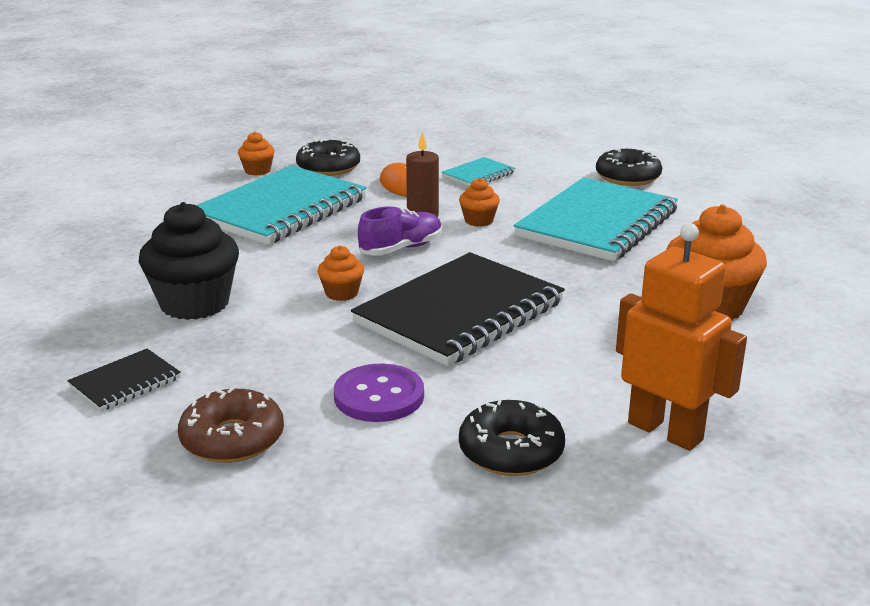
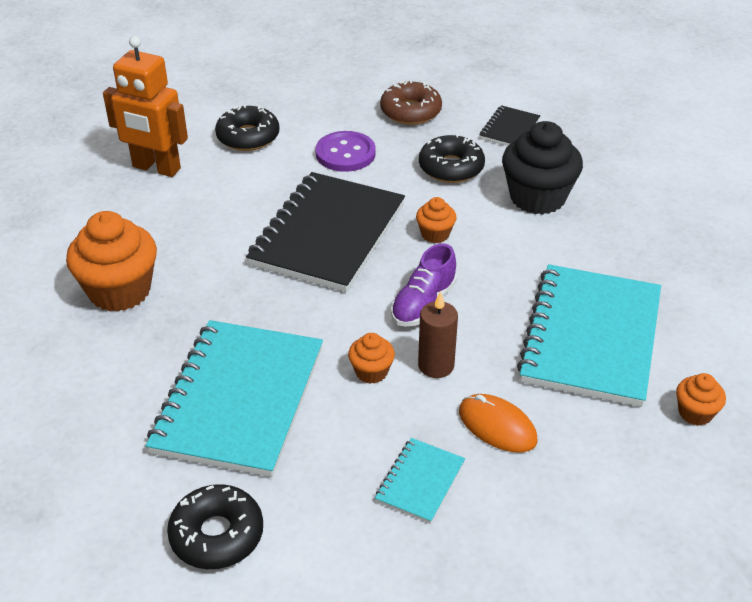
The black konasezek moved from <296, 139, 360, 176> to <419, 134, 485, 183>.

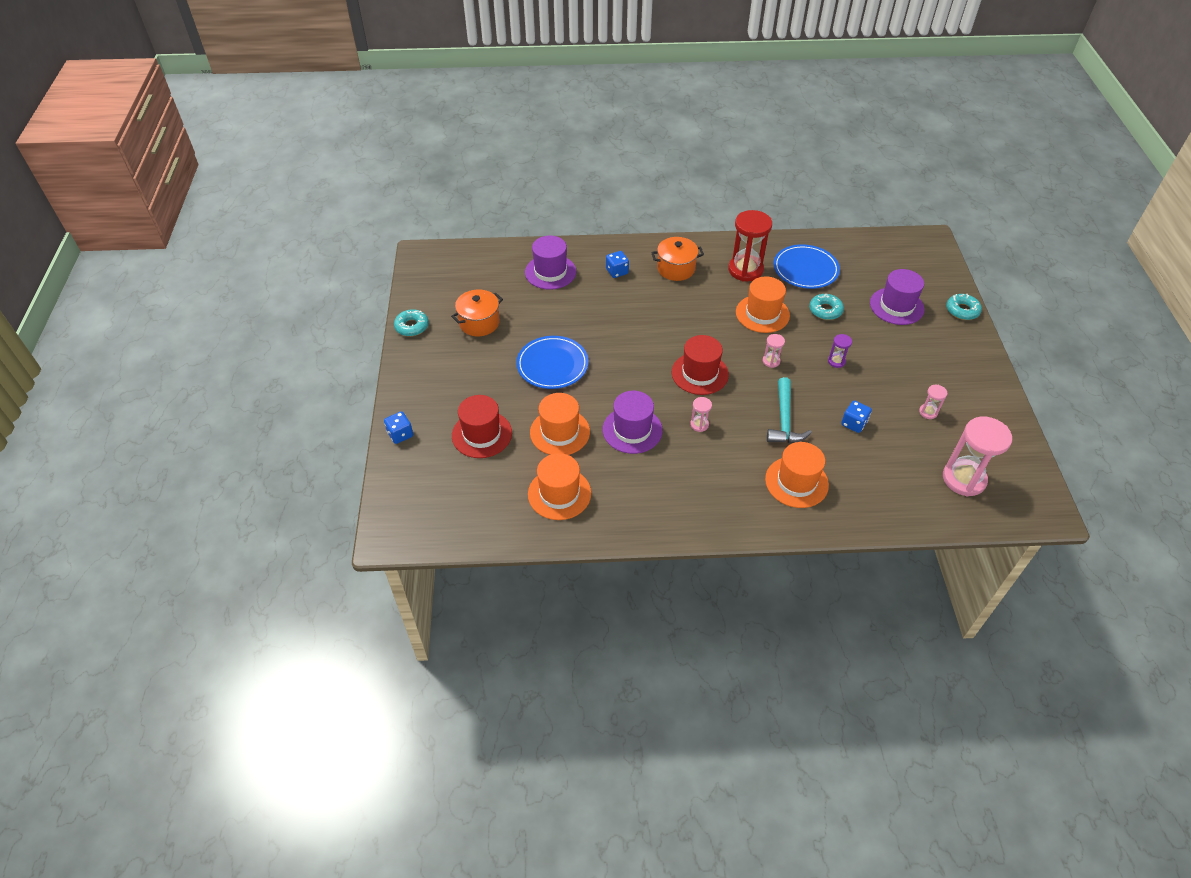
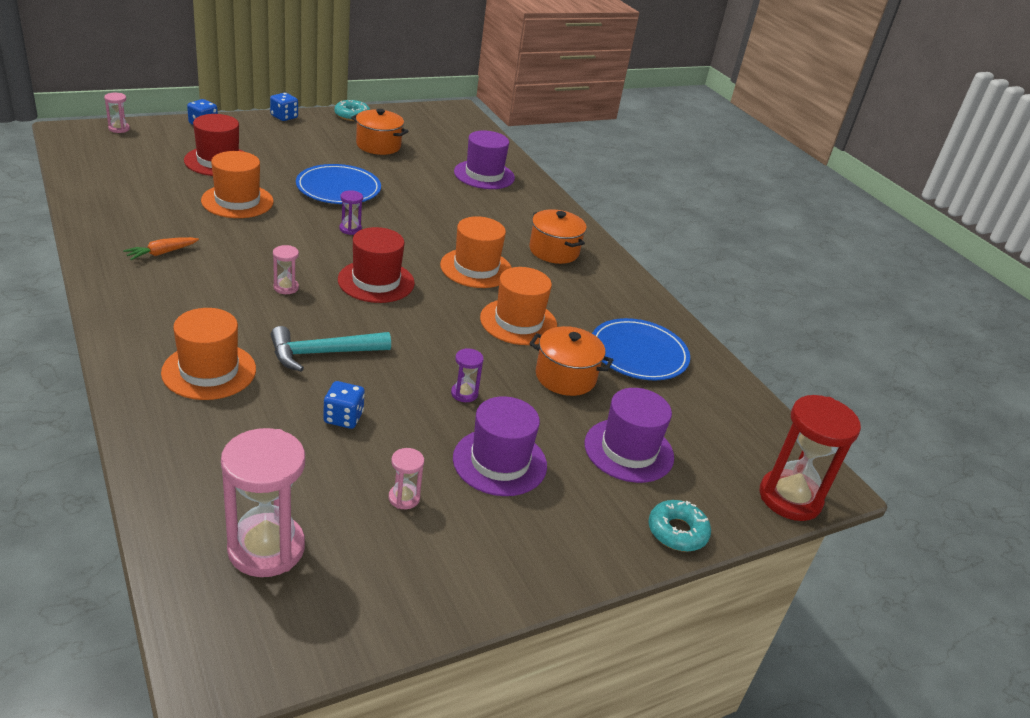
The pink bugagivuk moved from <763, 334, 785, 368> to <104, 93, 130, 133>.
The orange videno at <123, 237, 199, 260> appeared.
The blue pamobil moved from <606, 251, 629, 278> to <270, 93, 298, 121>.
The purple bugagivuk at <340, 190, 363, 235> appeared.
The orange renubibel moved from <528, 453, 591, 520> to <440, 216, 512, 288>.
The purple renubibel moved from <603, 391, 663, 454> to <453, 396, 547, 496>.
The turquoise konasezek at <809, 294, 844, 320> was replaced by the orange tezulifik at <529, 326, 613, 396>.
The red bugagivuk moved from <728, 210, 772, 281> to <760, 395, 861, 521>.

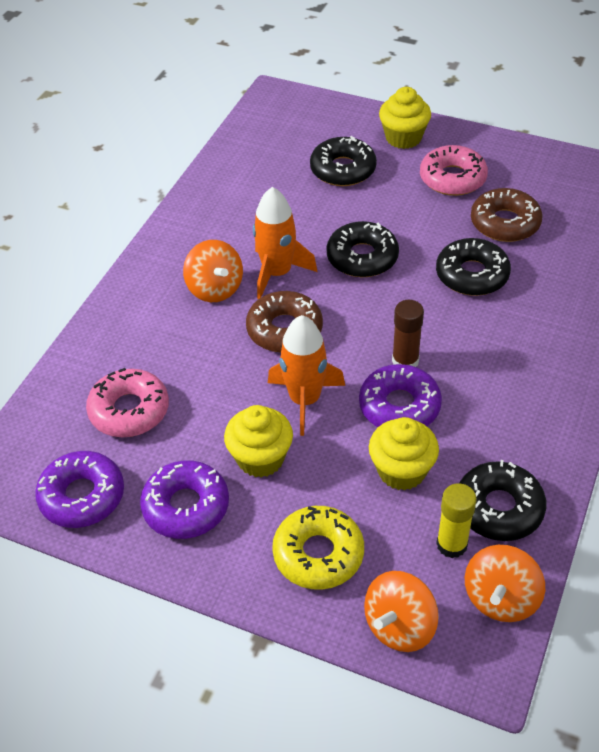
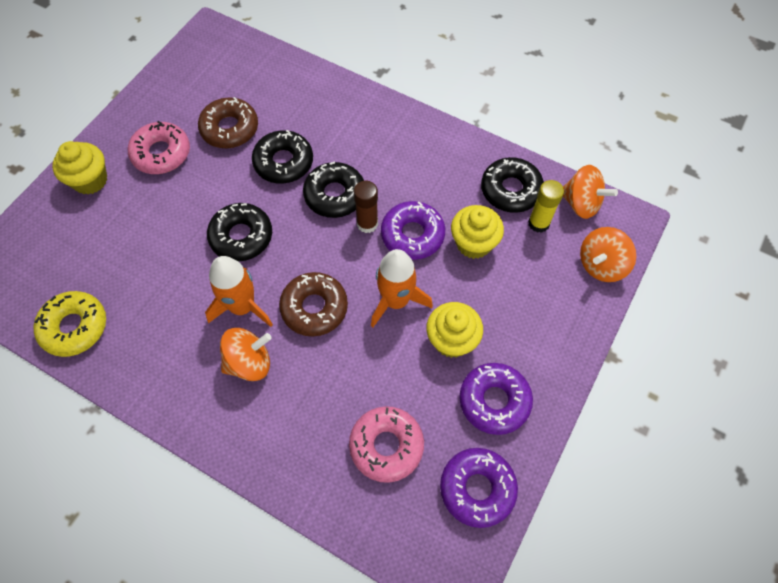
The yellow konasezek moved from <272, 506, 364, 590> to <33, 291, 106, 357>.
The black konasezek moved from <310, 136, 377, 186> to <303, 161, 364, 218>.
The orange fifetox at <364, 571, 439, 652> turned 90 degrees clockwise.

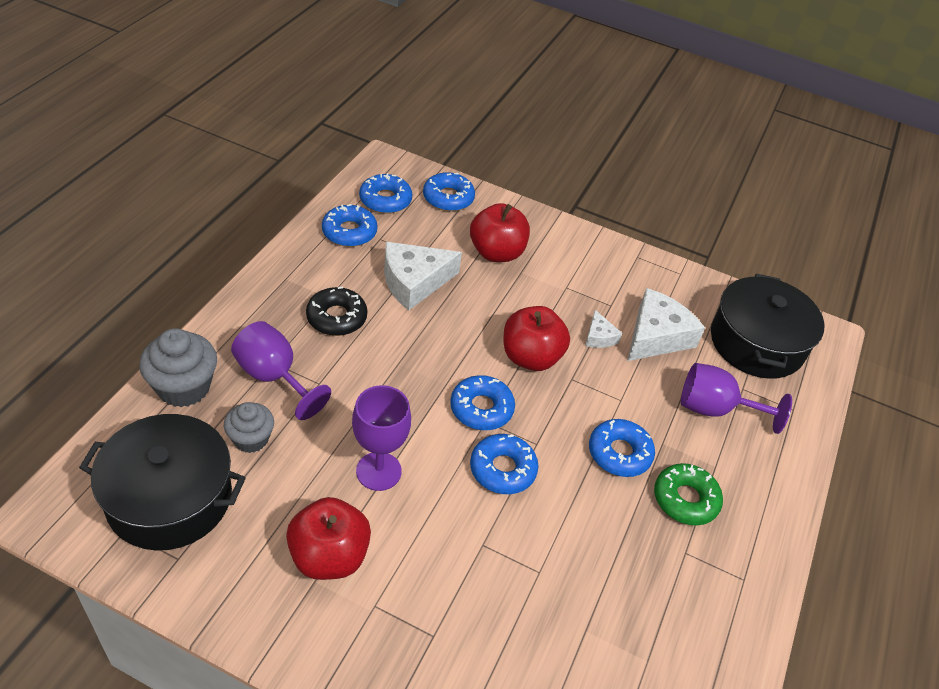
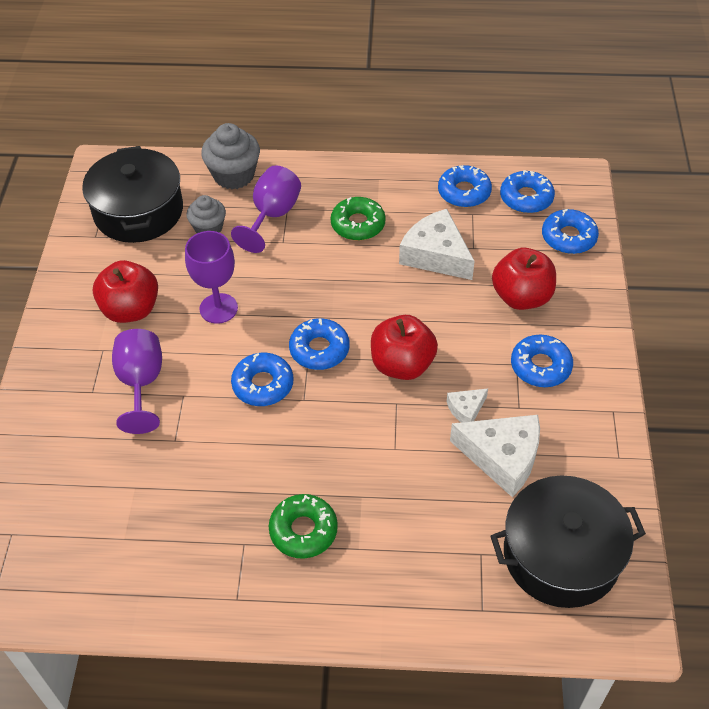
The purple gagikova moved from <681, 363, 792, 434> to <112, 329, 162, 434>.
The black konasezek at <306, 286, 367, 336> became the green konasezek at <331, 197, 386, 241>.
The blue konasezek moved from <589, 419, 655, 477> to <511, 335, 573, 387>.

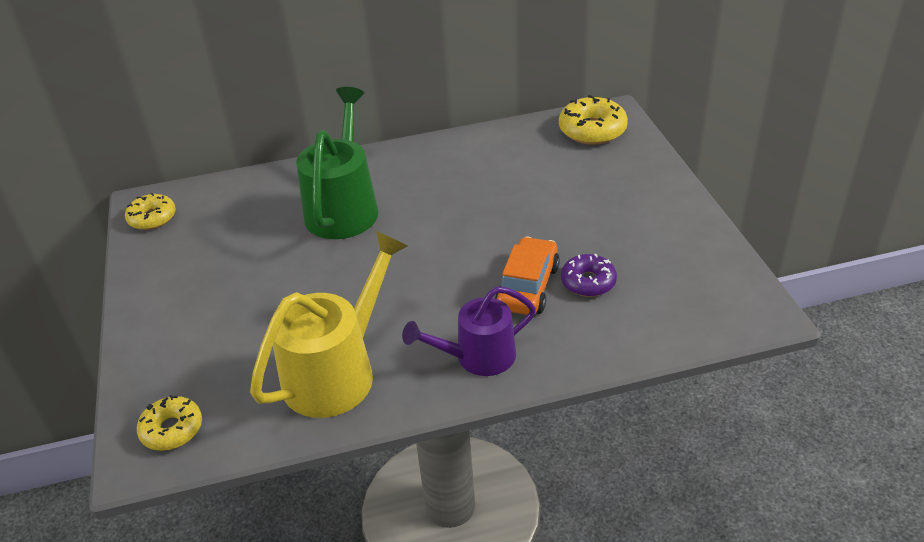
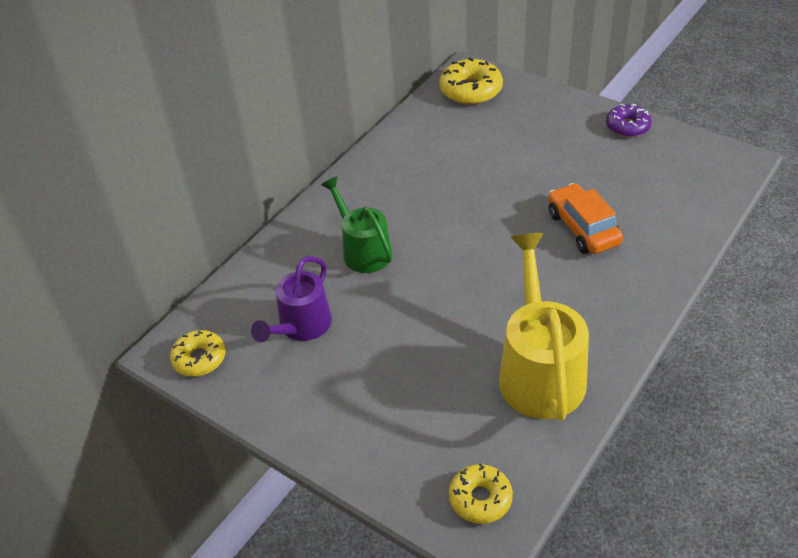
The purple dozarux moved from <402, 286, 536, 376> to <251, 256, 332, 342>.
The green dozarux at <296, 87, 379, 239> changed to 0.65 times the size.
The purple konasezek moved from <561, 254, 617, 297> to <606, 104, 652, 137>.

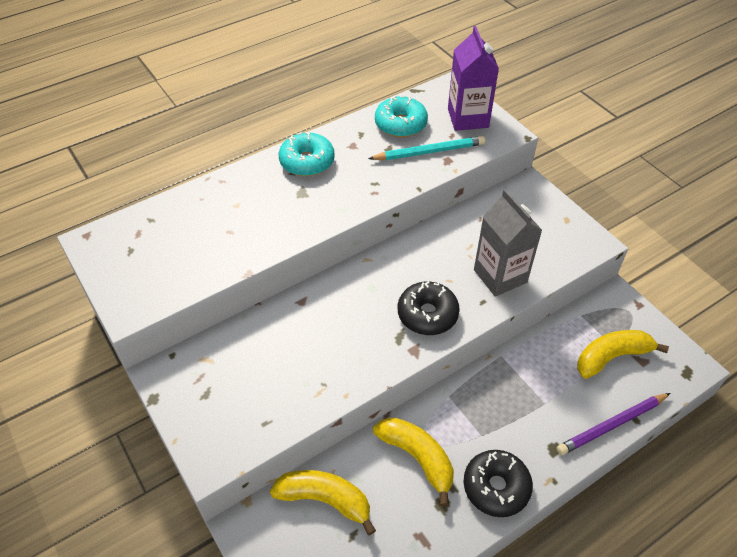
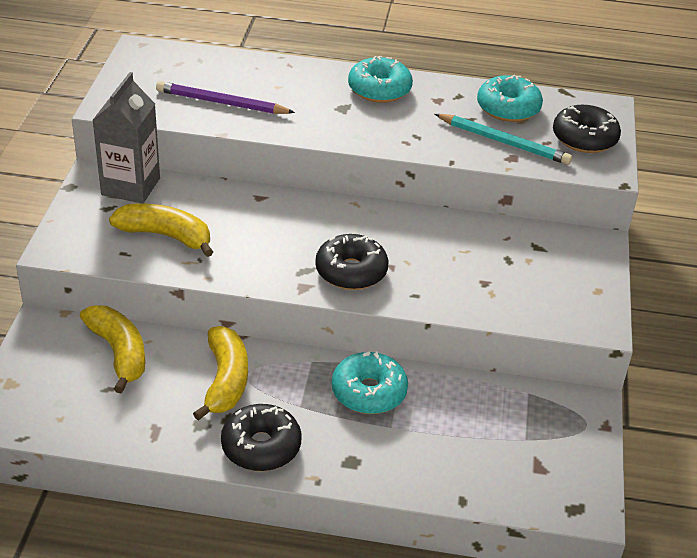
The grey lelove moved from <474, 189, 542, 297> to <93, 72, 160, 204>.
The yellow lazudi moved from <577, 330, 669, 379> to <109, 203, 213, 257>.
The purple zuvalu moved from <557, 393, 670, 455> to <156, 81, 295, 114>.
The turquoise konasezek at <332, 352, 408, 414> appeared.
The purple lelove at <448, 26, 499, 131> was replaced by the black konasezek at <553, 105, 621, 153>.

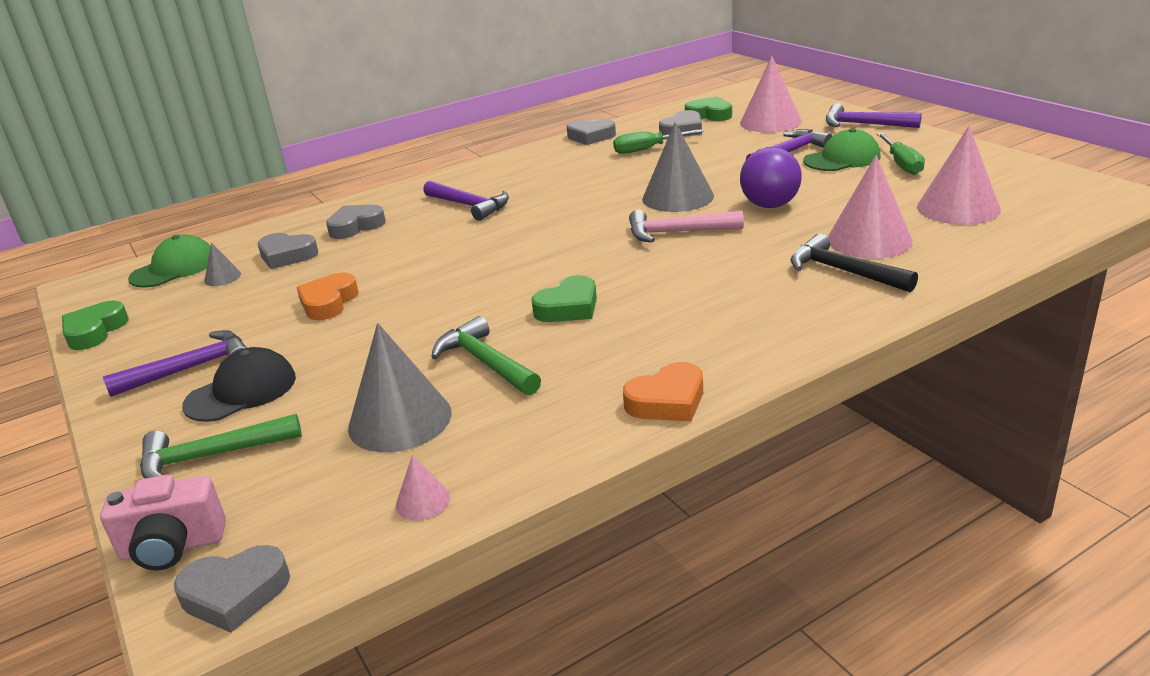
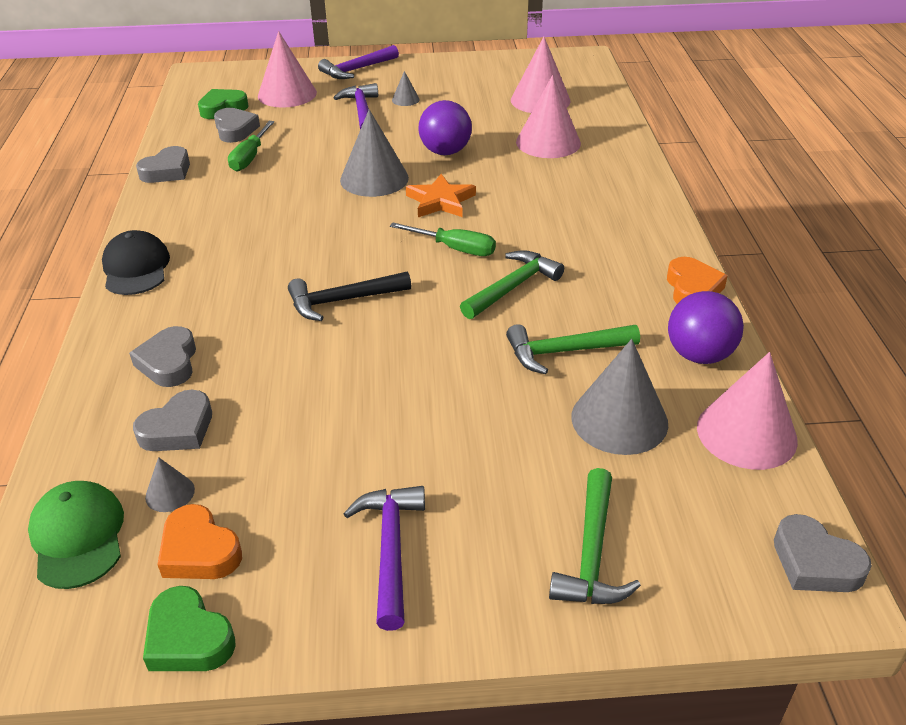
The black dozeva moved from <182, 347, 296, 422> to <102, 230, 170, 295>.
The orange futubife moved from <296, 272, 359, 320> to <157, 504, 242, 579>.
The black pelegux moved from <790, 233, 918, 292> to <288, 271, 411, 321>.
The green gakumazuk moved from <877, 133, 925, 175> to <390, 223, 496, 256>.
The green dozeva at <803, 128, 881, 171> was replaced by the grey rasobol at <392, 71, 420, 106>.
The pink pelegux at <629, 210, 744, 243> was replaced by the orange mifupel at <406, 174, 476, 217>.
The green futubife at <531, 275, 597, 322> was replaced by the green pelegux at <460, 250, 564, 319>.
The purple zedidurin at <668, 291, 744, 364> appeared.
The pink rasobol at <396, 454, 450, 520> changed to 2.14 times the size.
The grey futubife at <174, 545, 290, 633> turned 120 degrees clockwise.
The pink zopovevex at <100, 475, 226, 570> disappeared.
The purple pelegux at <423, 181, 509, 221> disappeared.

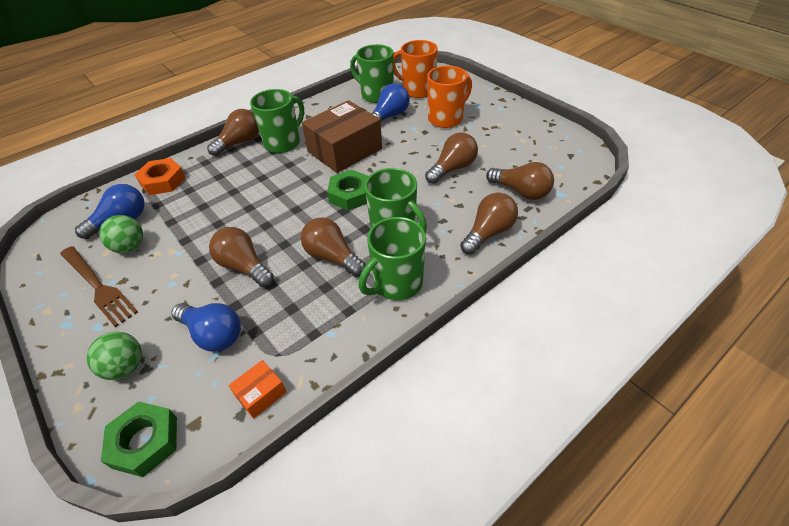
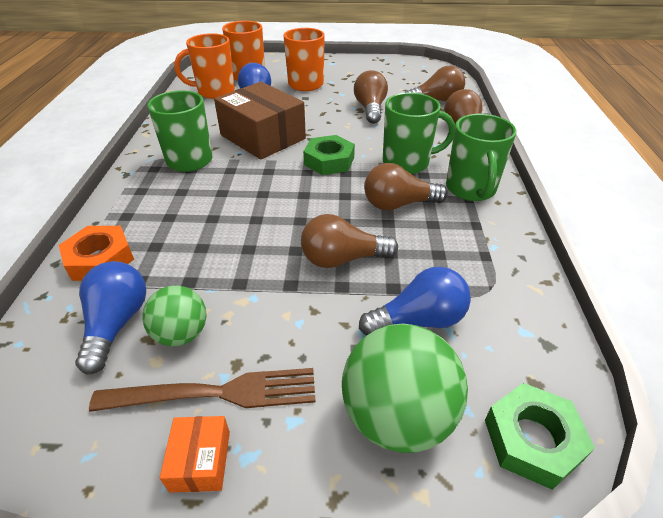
The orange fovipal moved from <228, 360, 286, 419> to <160, 416, 230, 493>.
The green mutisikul at <350, 44, 394, 103> became the orange mutisikul at <174, 33, 235, 99>.
The brown fovipal at <302, 100, 382, 173> turned 45 degrees counterclockwise.
The green zedidurin at <87, 332, 142, 380> changed to 1.68 times the size.
The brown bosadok at <207, 109, 259, 156> disappeared.

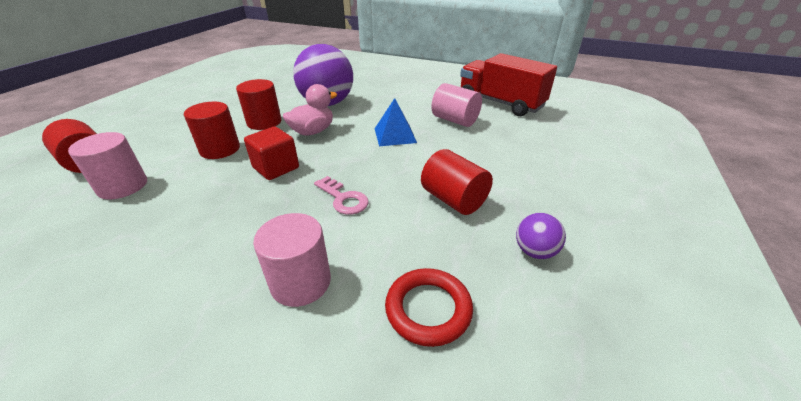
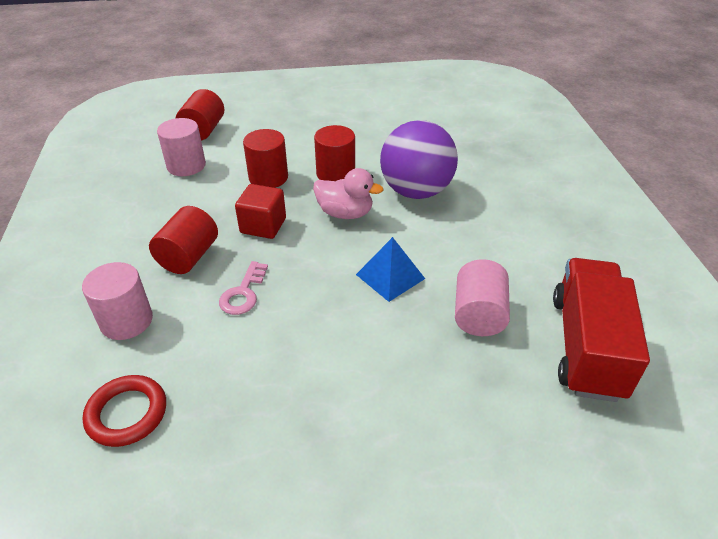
The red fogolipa moved from <421, 149, 493, 215> to <149, 206, 218, 274>.
The purple zedidurin at <516, 213, 566, 259> disappeared.

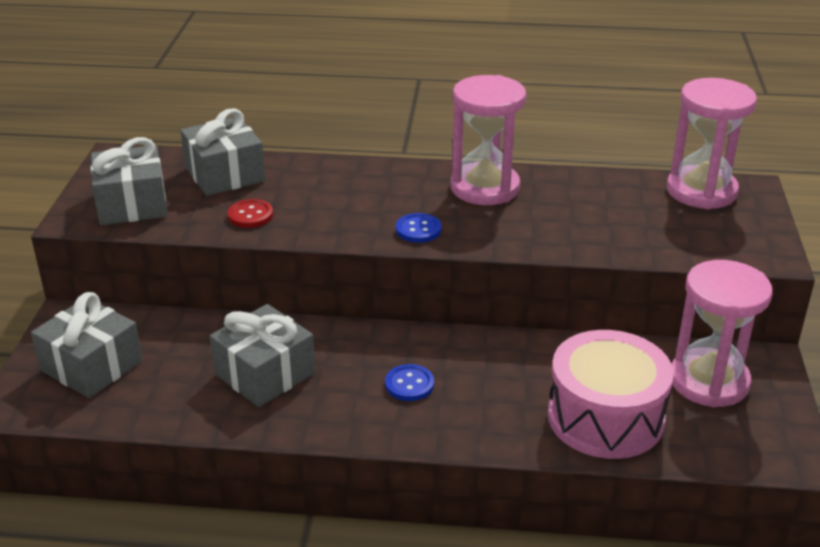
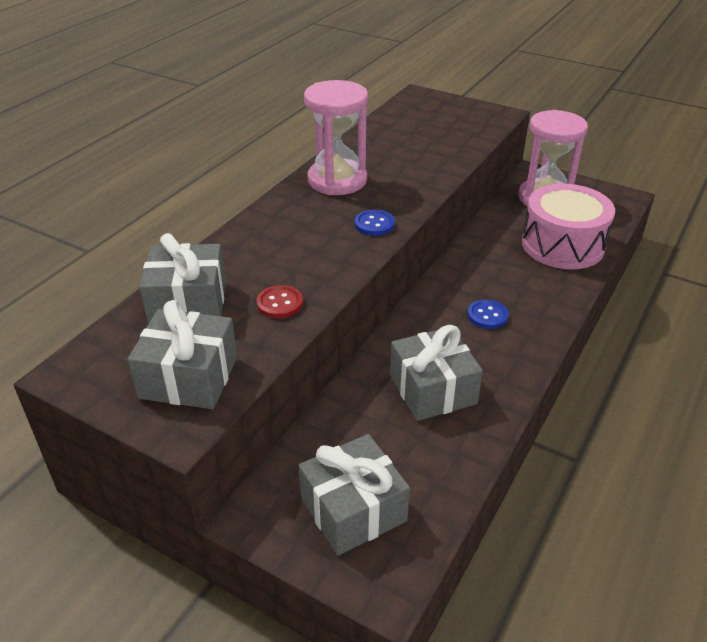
The pink bugagivuk at <667, 78, 757, 209> disappeared.

